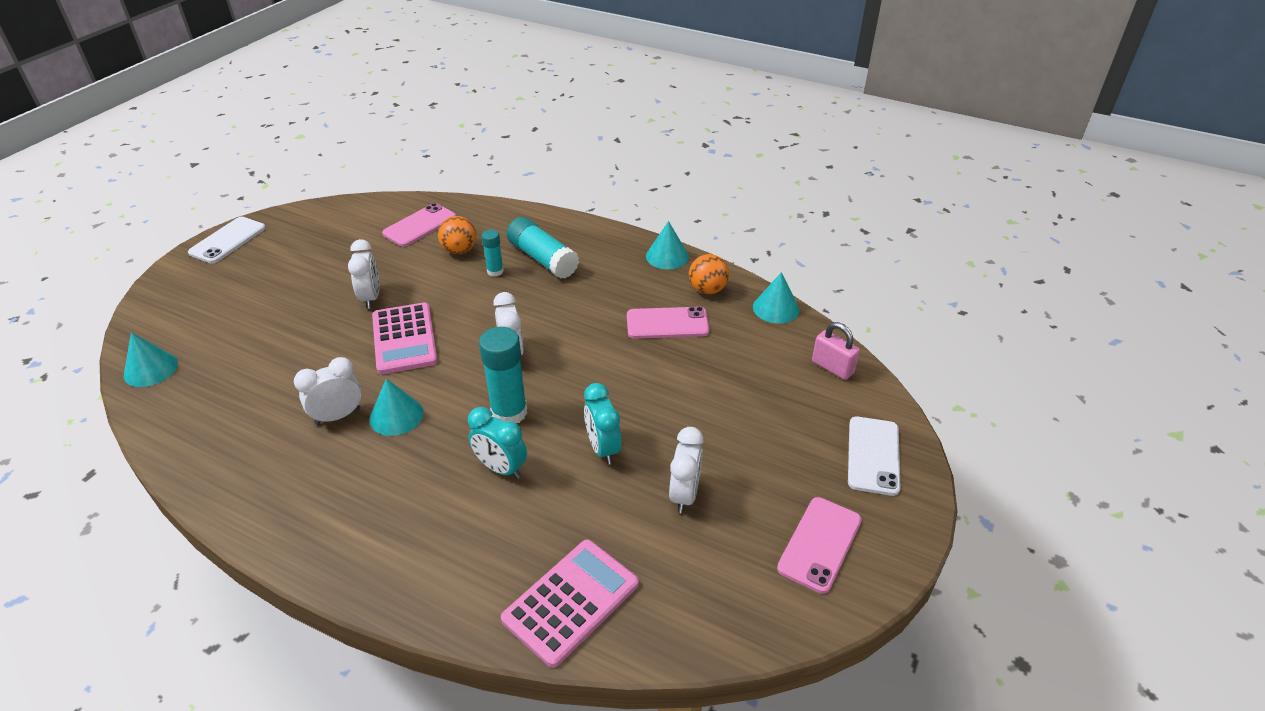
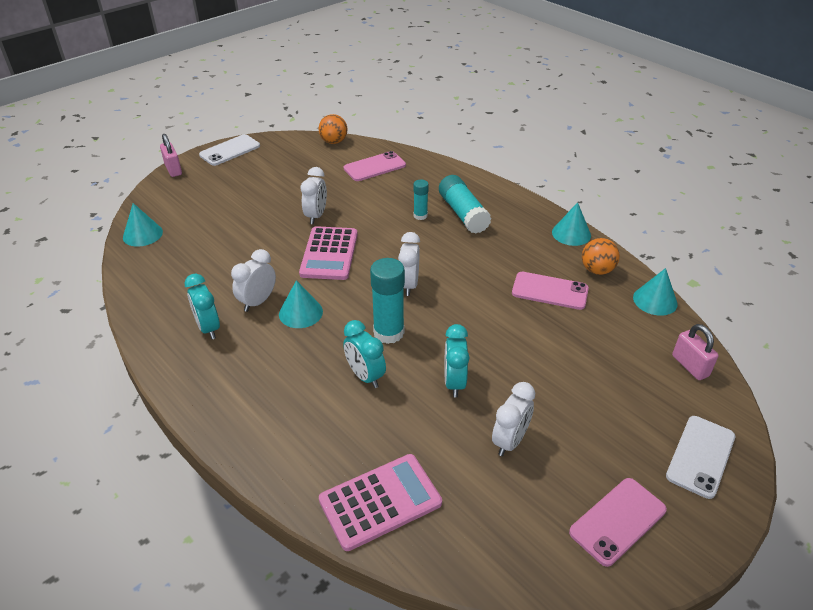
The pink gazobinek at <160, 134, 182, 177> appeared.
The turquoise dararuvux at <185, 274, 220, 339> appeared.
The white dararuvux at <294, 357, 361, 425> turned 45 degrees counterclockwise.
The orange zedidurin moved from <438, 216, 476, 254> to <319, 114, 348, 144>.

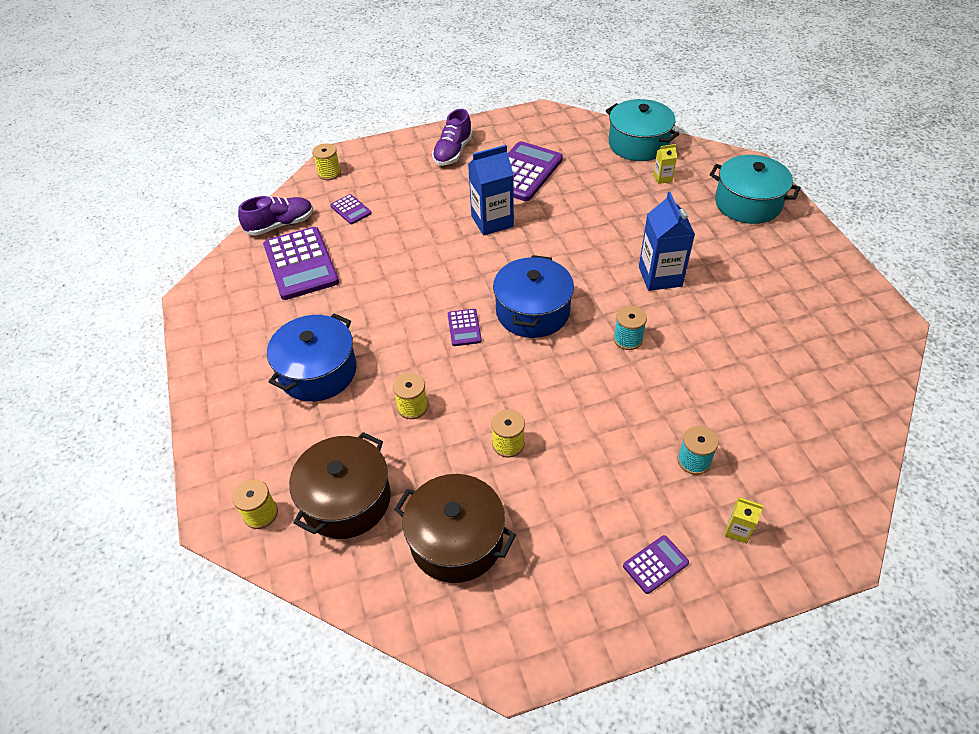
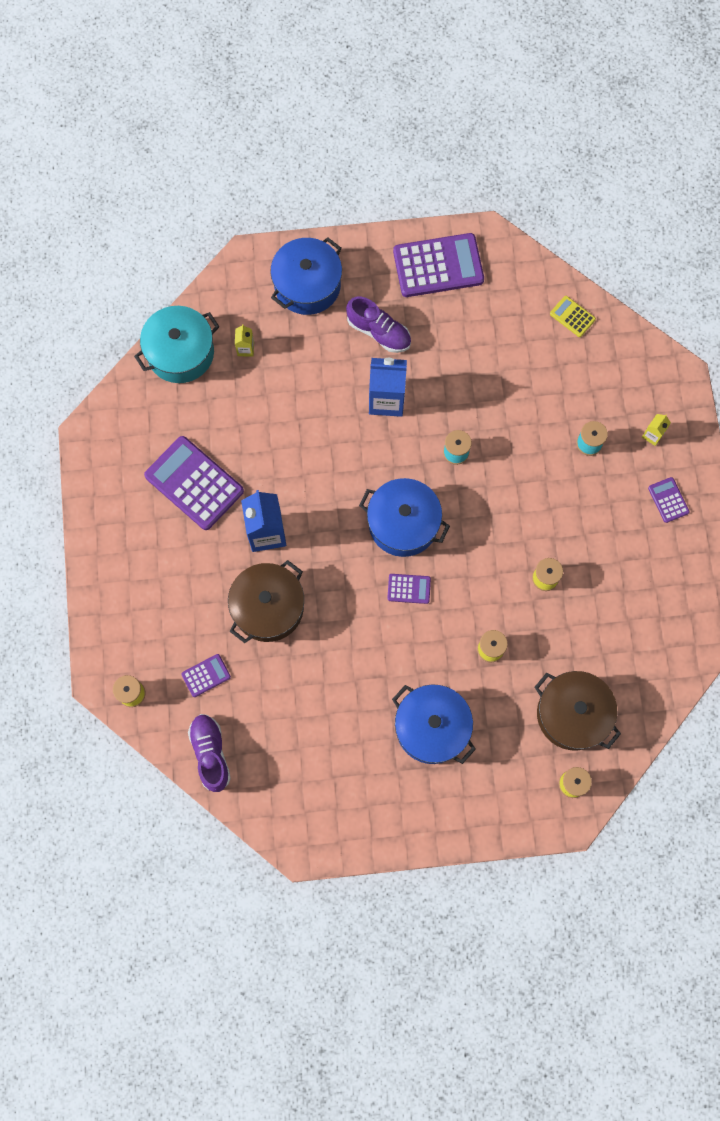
The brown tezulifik moved from <394, 474, 516, 583> to <228, 560, 304, 643>.
The turquoise tezulifik at <710, 155, 801, 224> became the blue tezulifik at <271, 237, 342, 315>.
The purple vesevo moved from <432, 109, 473, 165> to <346, 297, 411, 353>.
The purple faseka moved from <263, 227, 339, 300> to <393, 233, 484, 297>.
The yellow faseka at <550, 296, 596, 337> appeared.

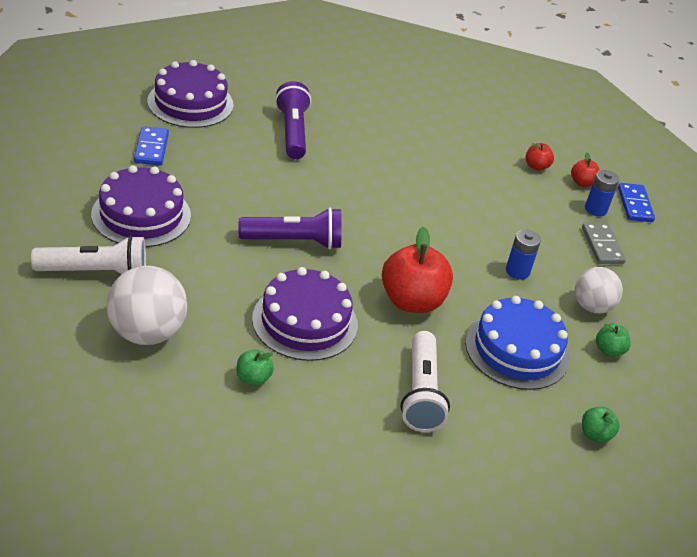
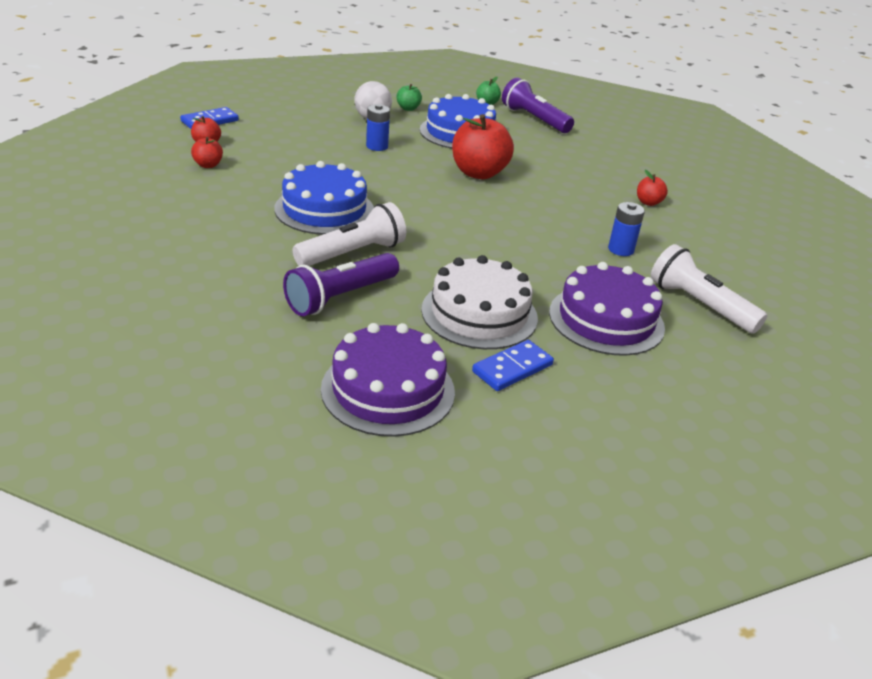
The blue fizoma at <274, 161, 374, 235> appeared.
The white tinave moved from <401, 331, 450, 432> to <293, 202, 406, 266>.
The white fizoma at <421, 255, 538, 349> appeared.
The purple tinave moved from <239, 208, 342, 250> to <502, 78, 574, 133>.
The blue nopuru moved from <585, 170, 619, 217> to <608, 202, 645, 256>.
The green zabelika at <237, 350, 274, 386> became the red zabelika at <637, 170, 668, 206>.
The white zedidurin at <106, 266, 187, 345> disappeared.
The purple fizoma at <252, 267, 358, 361> disappeared.
The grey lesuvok at <582, 223, 626, 264> disappeared.

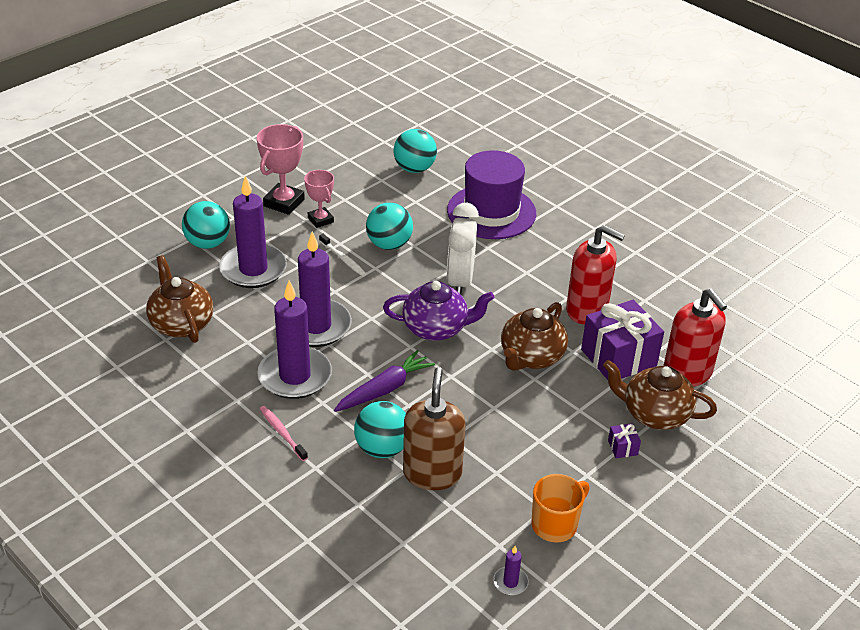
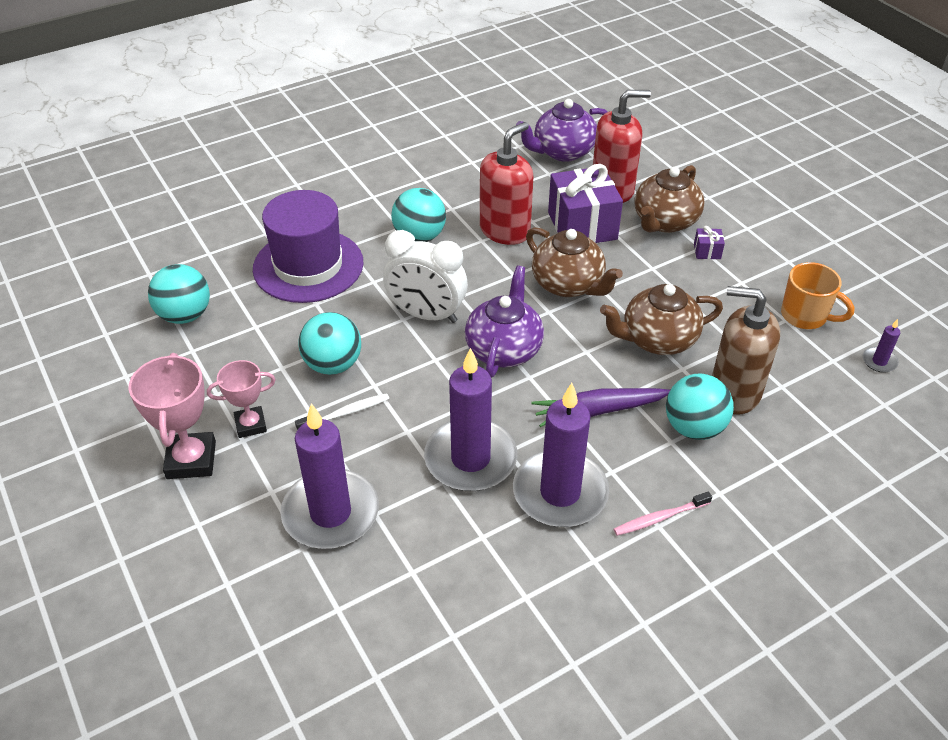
The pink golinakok at <257, 124, 305, 215> turned 45 degrees clockwise.
The turquoise zedidurin moved from <182, 201, 230, 249> to <391, 188, 446, 242>.
The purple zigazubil at <516, 99, 608, 162> appeared.
The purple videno at <334, 350, 435, 412> turned 75 degrees counterclockwise.
The brown zigazubil moved from <146, 255, 213, 343> to <600, 284, 723, 355>.
The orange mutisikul at <531, 474, 590, 542> turned 150 degrees clockwise.

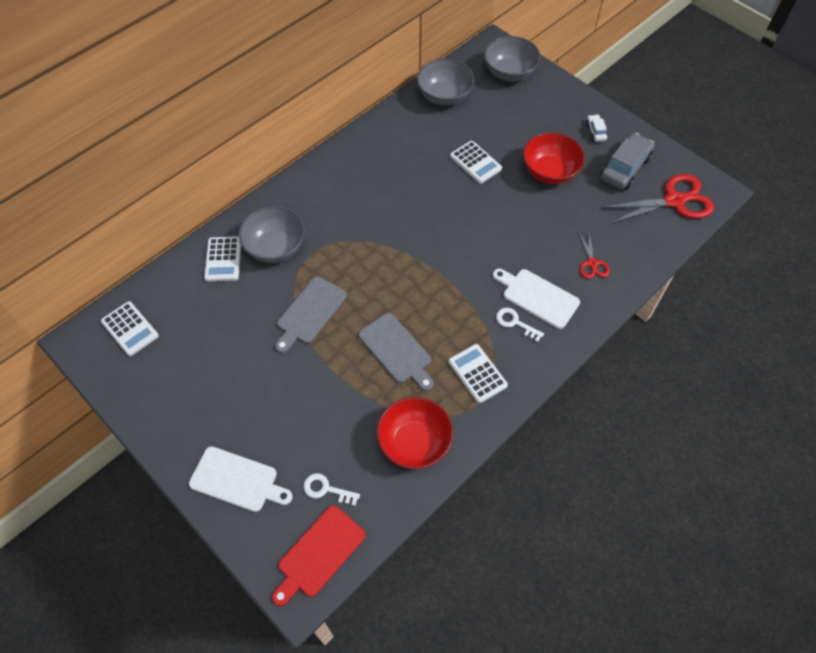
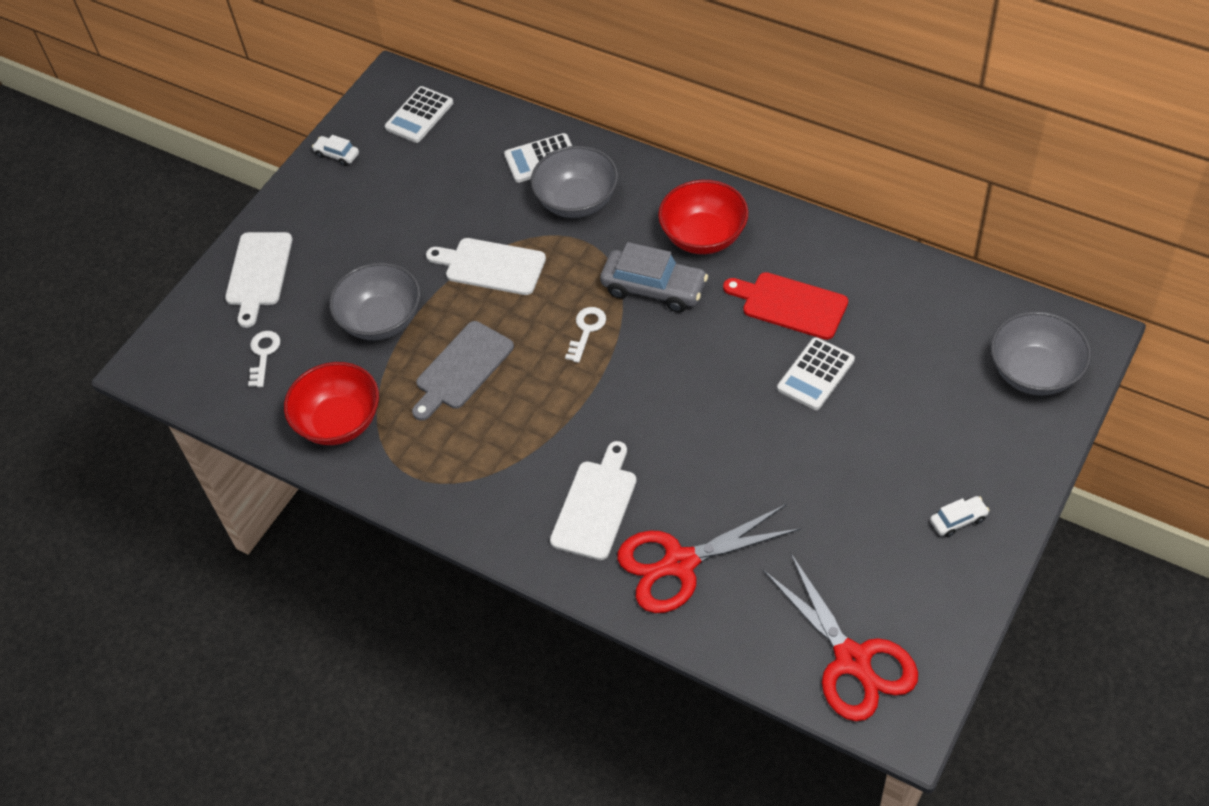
The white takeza at <312, 135, 359, 166> appeared.
The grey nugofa moved from <417, 59, 475, 105> to <329, 263, 420, 340>.
The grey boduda at <275, 276, 347, 353> became the white boduda at <426, 238, 546, 295>.
The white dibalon moved from <496, 308, 544, 342> to <565, 307, 606, 363>.
The grey takeza moved from <600, 133, 655, 189> to <600, 242, 708, 312>.
The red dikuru at <579, 232, 610, 279> changed to 1.99 times the size.
The red nugofa moved from <523, 133, 585, 184> to <658, 180, 749, 254>.
The red boduda moved from <272, 505, 365, 606> to <723, 272, 848, 340>.
The white faseka at <449, 344, 508, 403> disappeared.

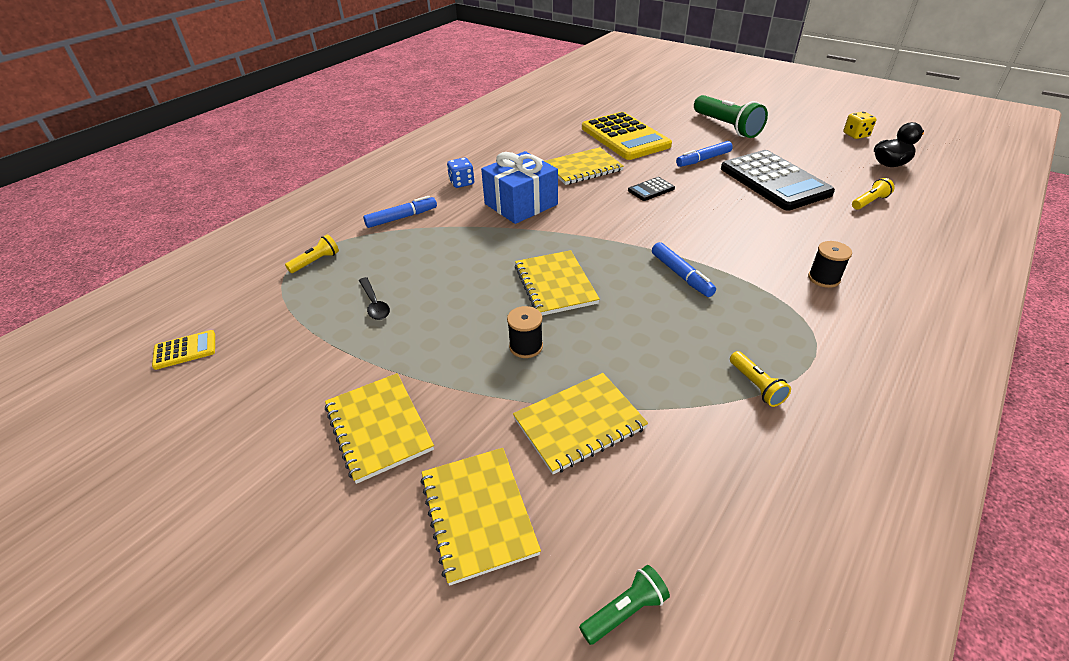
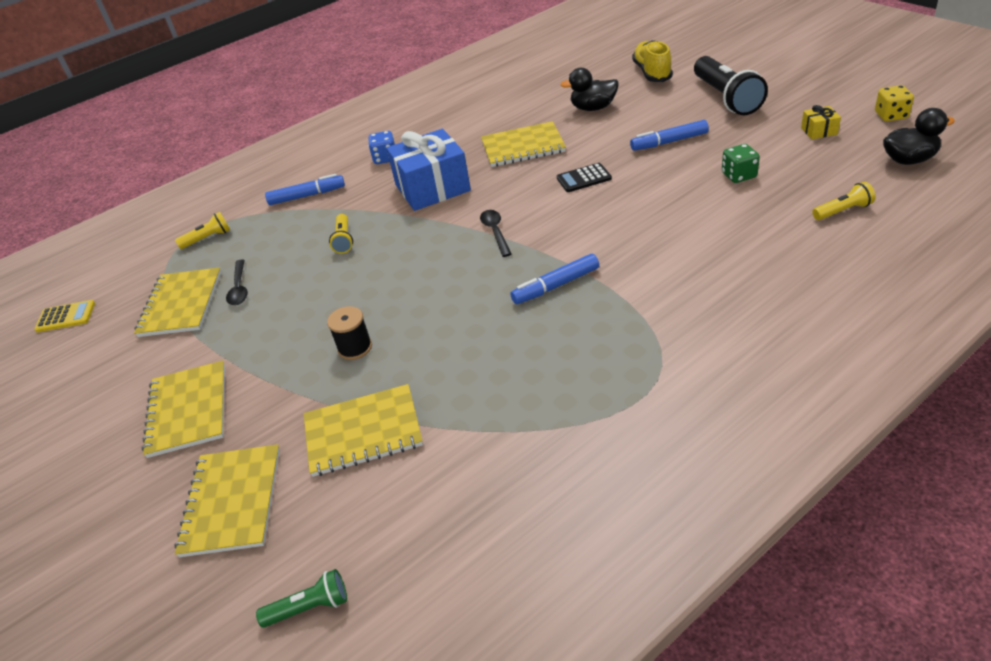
The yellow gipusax moved from <515, 250, 600, 316> to <134, 268, 221, 337>.
The yellow tinave moved from <730, 351, 791, 407> to <329, 214, 353, 254>.
The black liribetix at <480, 210, 511, 257> appeared.
The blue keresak at <652, 242, 716, 297> turned 75 degrees clockwise.
The yellow faseka at <582, 112, 672, 160> was replaced by the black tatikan at <561, 68, 619, 111>.
The yellow vesevo at <632, 40, 673, 82> appeared.
The green tinave at <694, 95, 768, 138> became the black tinave at <694, 56, 768, 115>.
The black faseka at <721, 150, 835, 211> was replaced by the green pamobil at <722, 144, 760, 183>.
The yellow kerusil at <801, 105, 841, 140> appeared.
The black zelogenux at <808, 241, 852, 288> disappeared.

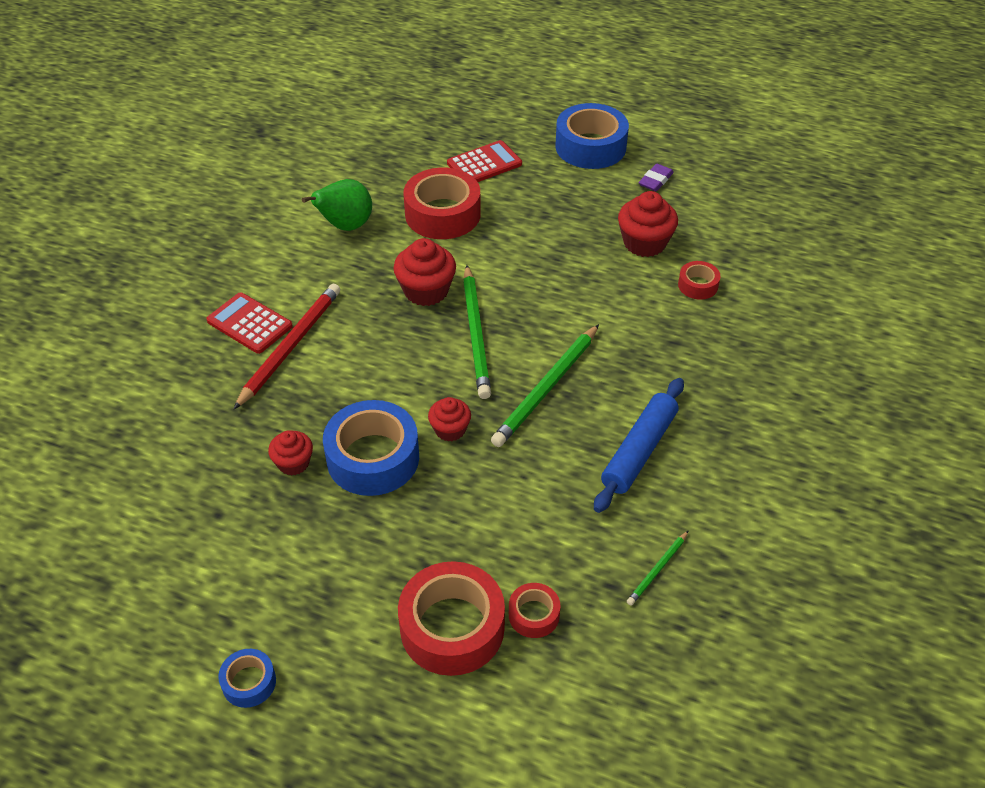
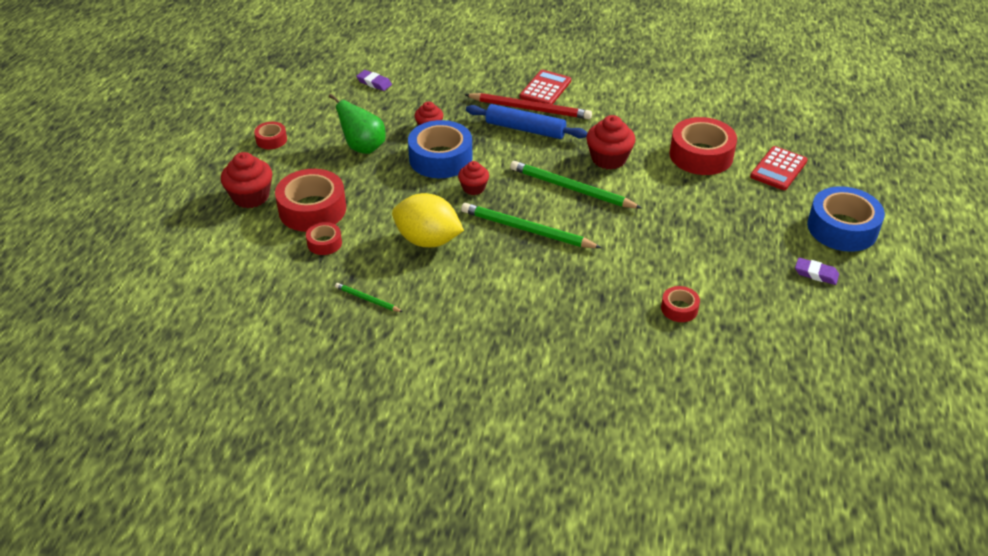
The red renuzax moved from <618, 191, 678, 257> to <221, 152, 272, 208>.
The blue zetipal at <218, 649, 276, 708> became the red zetipal at <254, 122, 287, 149>.
The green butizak moved from <302, 179, 372, 231> to <329, 94, 386, 154>.
The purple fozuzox at <356, 70, 392, 91> appeared.
The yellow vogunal at <392, 193, 464, 247> appeared.
The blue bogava moved from <594, 378, 684, 513> to <466, 104, 587, 139>.
The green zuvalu at <463, 265, 491, 399> turned 45 degrees clockwise.
The red faseka at <447, 140, 522, 182> turned 75 degrees clockwise.

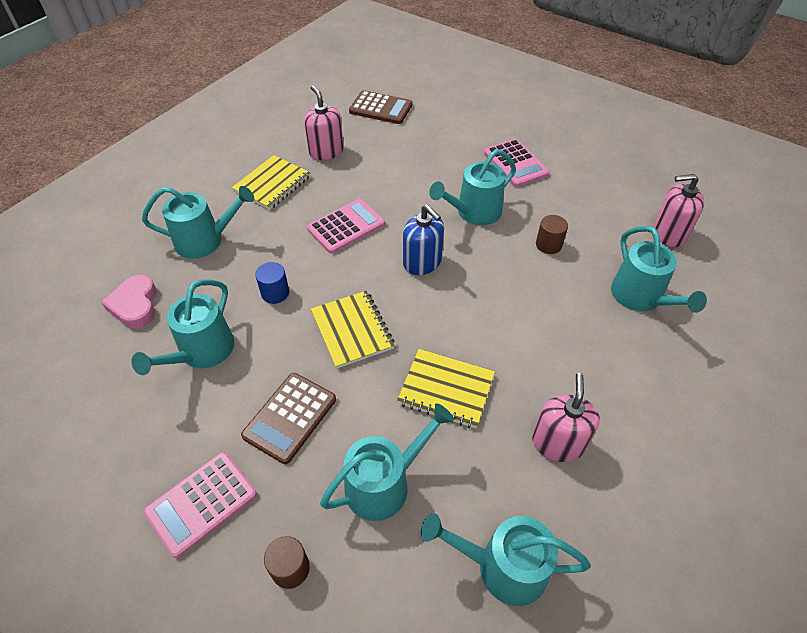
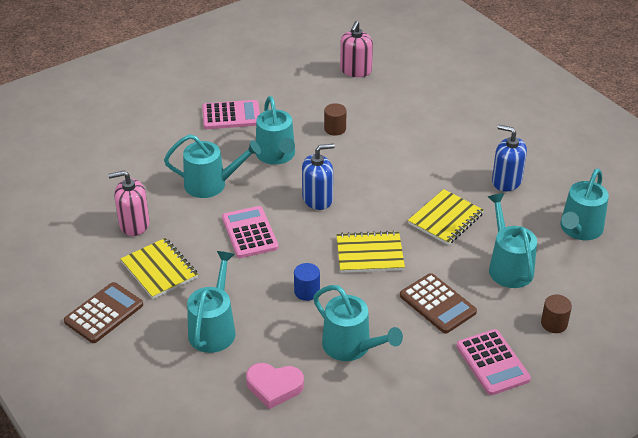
The brown faseka moved from <349, 90, 412, 124> to <64, 282, 143, 343>.
The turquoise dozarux moved from <611, 226, 707, 313> to <164, 134, 261, 198>.
The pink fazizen at <532, 373, 600, 462> became the blue fazizen at <492, 125, 527, 192>.

